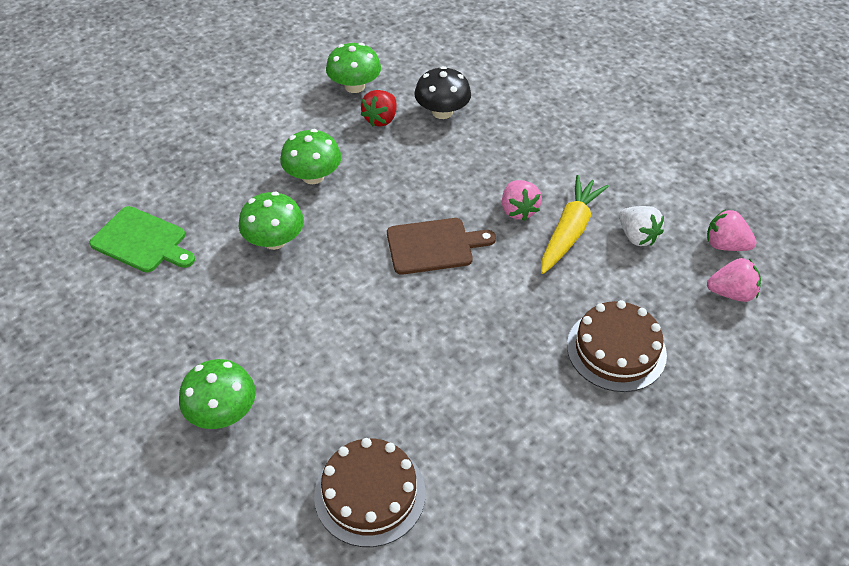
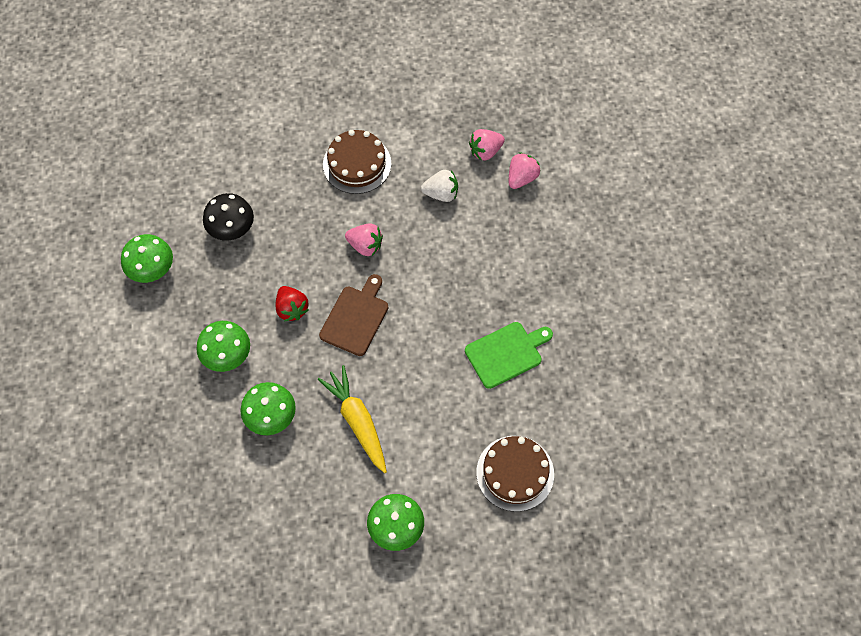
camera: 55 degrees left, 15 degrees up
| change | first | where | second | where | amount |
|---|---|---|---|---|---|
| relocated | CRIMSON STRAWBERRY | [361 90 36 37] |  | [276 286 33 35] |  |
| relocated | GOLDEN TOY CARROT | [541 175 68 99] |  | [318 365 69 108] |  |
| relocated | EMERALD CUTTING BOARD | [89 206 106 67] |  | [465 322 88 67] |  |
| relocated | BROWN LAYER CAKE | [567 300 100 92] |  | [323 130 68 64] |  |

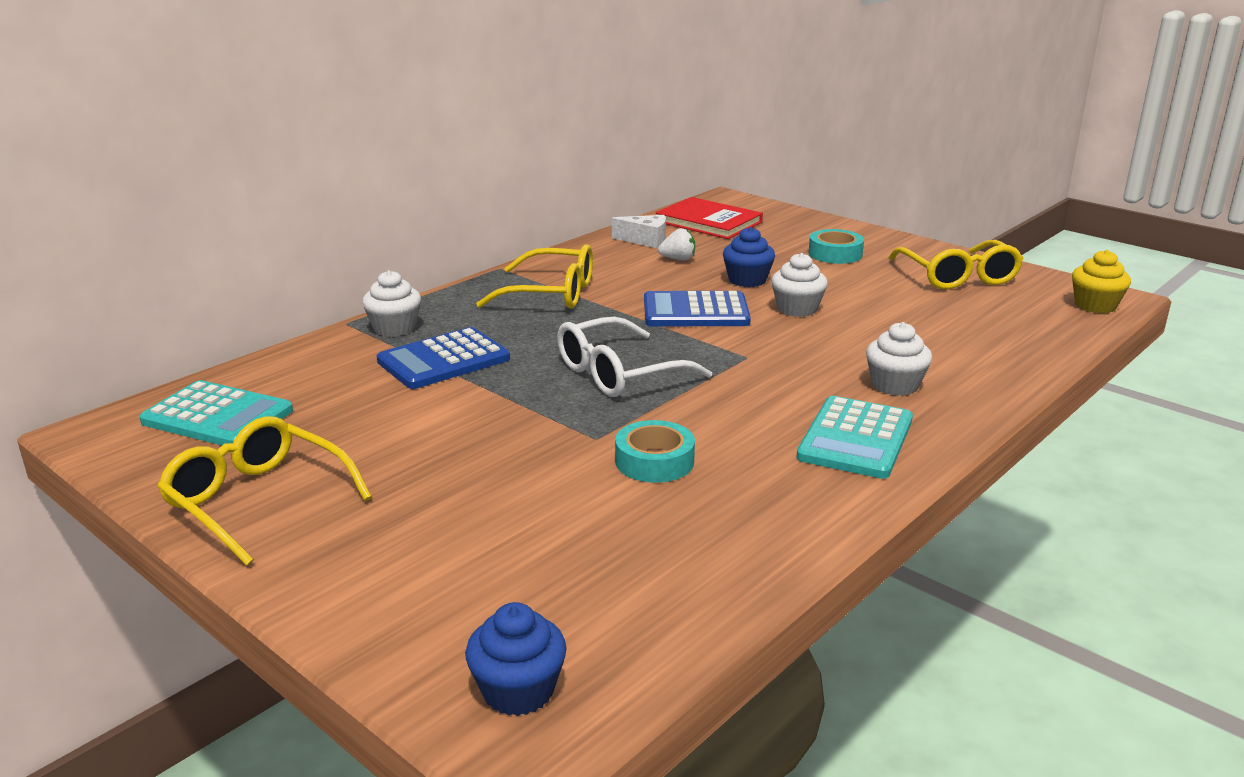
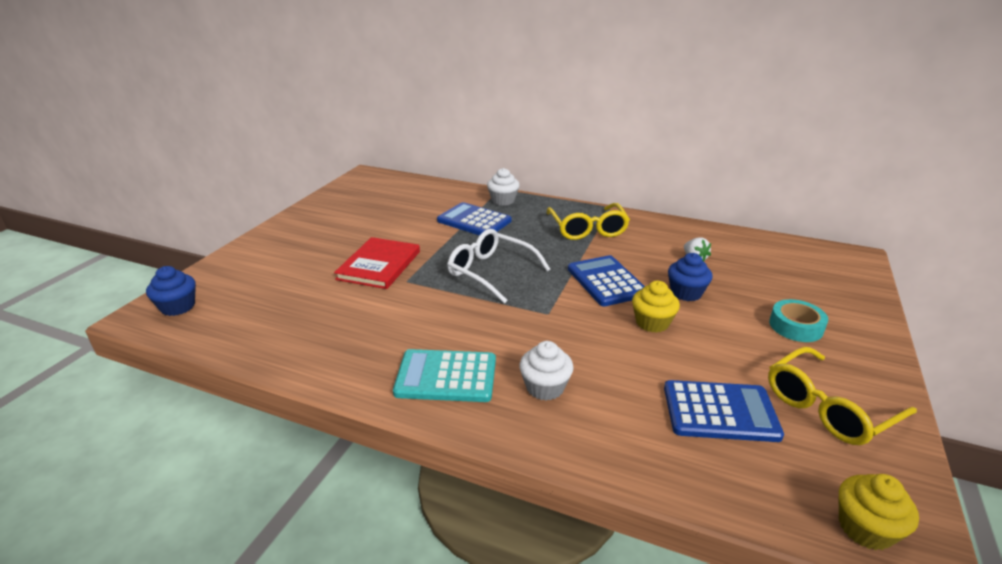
camera: 70 degrees right, 5 degrees up
| change | first | where | second | where | amount |
|---|---|---|---|---|---|
| relocated | CRIMSON BOOK | [656 197 107 42] |  | [334 237 86 52] |  |
| missing | PURE WHITE CHEESE WEDGE | [612 215 54 33] |  |  |  |
| colour | PURE WHITE CUPCAKE | [771 253 57 64] | GOLDEN CUPCAKE | [632 281 48 52] |  |
| missing | TEAL CALCULATOR | [139 380 154 65] |  |  |  |
| missing | GOLDEN EYEGLASSES | [157 417 215 149] |  |  |  |
| missing | TEAL TAPE | [615 420 80 63] |  |  |  |
| appeared |  |  | ROYAL BLUE CALCULATOR | [664 380 120 62] |  |

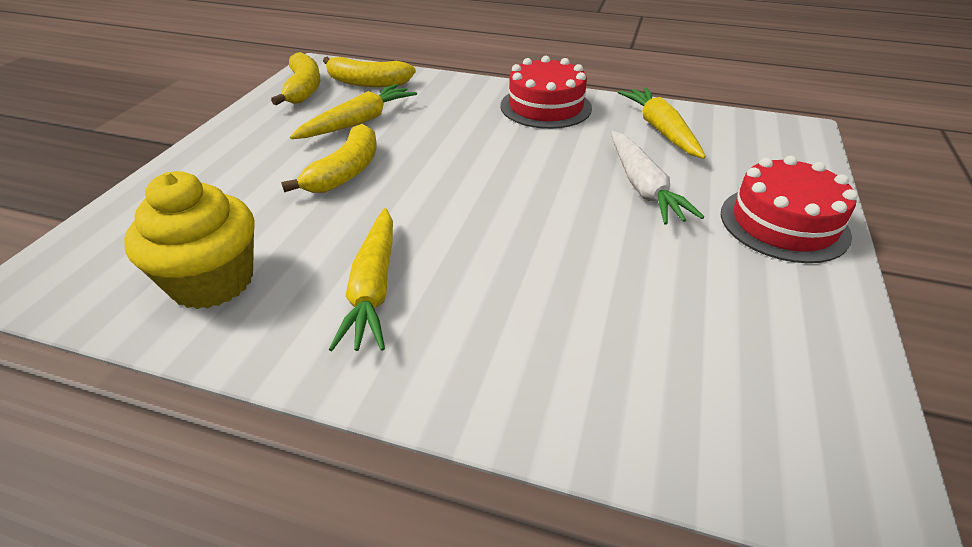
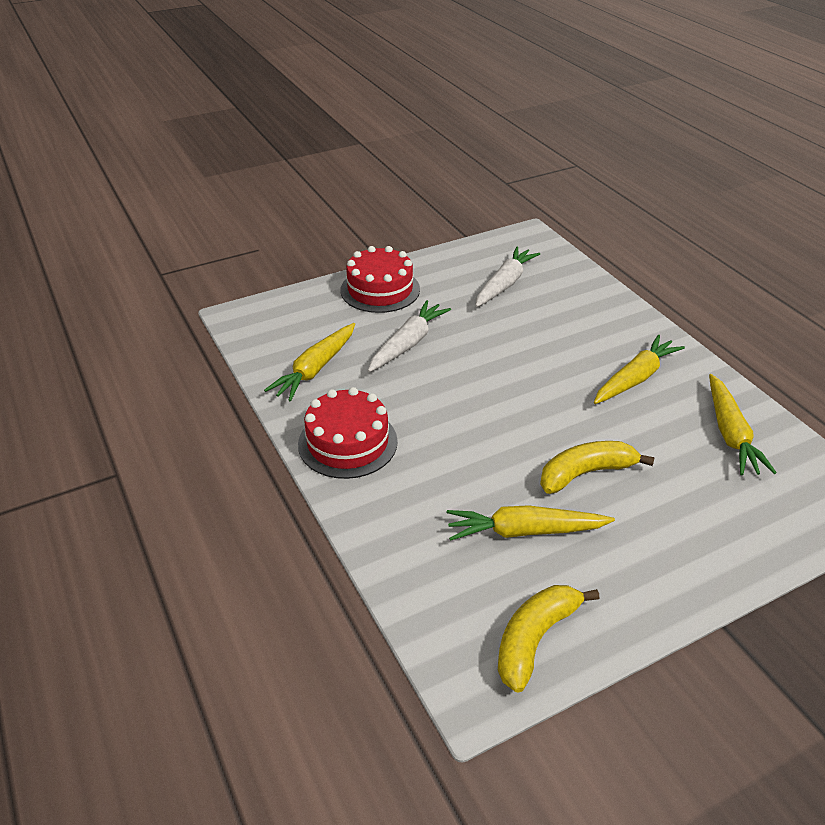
camera: 135 degrees left, 0 degrees up
| change | first | where | second | where | amount |
|---|---|---|---|---|---|
| missing | GOLDEN BANANA | [323 57 93 30] |  |  |  |
| exchanged | GOLDEN CUPCAKE | [124 171 131 138] | GOLDEN TOY CARROT | [709 374 68 101] |  |
| appeared |  |  | PURE WHITE TOY CARROT | [475 246 65 61] |  |

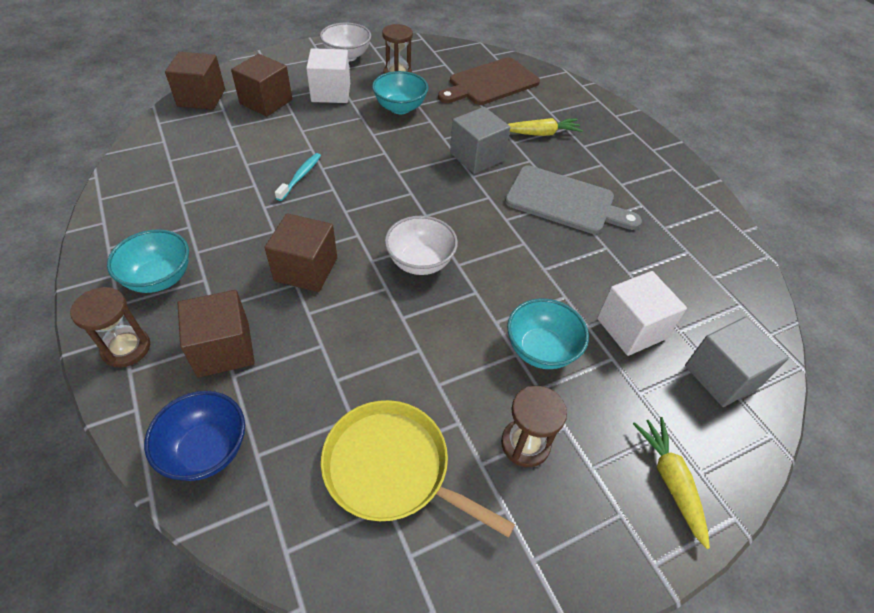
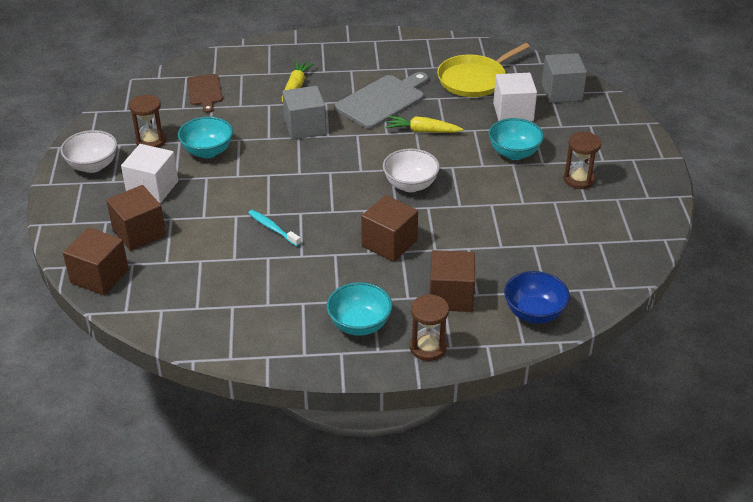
camera: 65 degrees left, 10 degrees down
| change | first | where | second | where | amount |
|---|---|---|---|---|---|
| size | BROWN CUTTING BOARD | [438 57 102 48] |  | [187 74 36 39] | x0.60 |
| relocated | GOLDEN SKILLET | [321 400 194 138] |  | [437 43 93 54] |  |
| relocated | GOLDEN TOY CARROT | [633 417 77 132] |  | [386 116 77 17] |  |

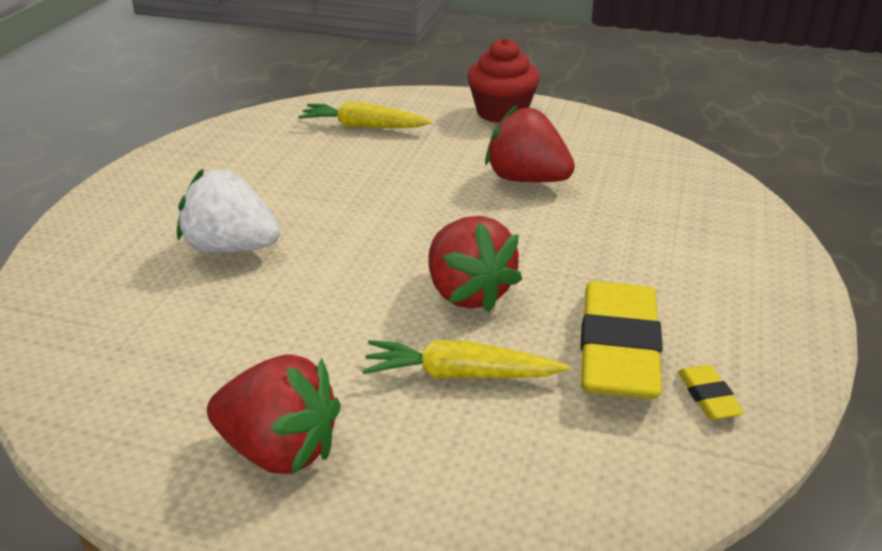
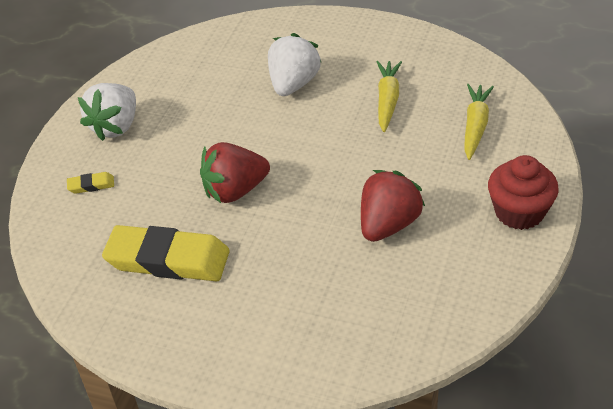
camera: 95 degrees right, 10 degrees up
| change | first | where | second | where | amount |
|---|---|---|---|---|---|
| relocated | GOLDEN TOY CARROT | [362 340 207 39] |  | [377 61 25 71] |  |
| colour | CRIMSON STRAWBERRY | [207 354 134 121] | PURE WHITE STRAWBERRY | [78 83 58 58] |  |
| relocated | GOLDEN ERASER | [678 365 66 55] |  | [67 172 47 22] |  |

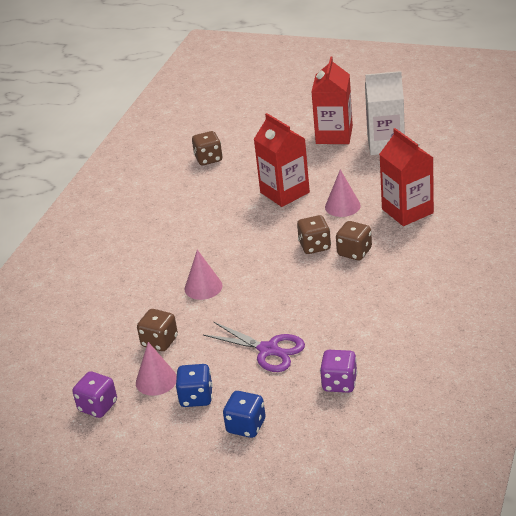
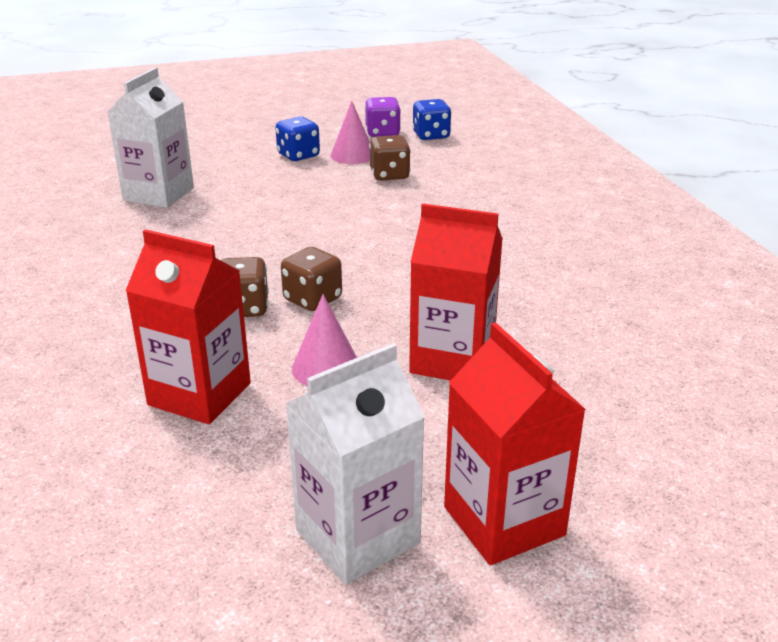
camera: 140 degrees right, 5 degrees down
| change | first | where | second | where | amount |
|---|---|---|---|---|---|
| missing | BROWN DIE | [192 131 31 34] |  |  |  |
| missing | PINK CONE | [185 250 38 50] |  |  |  |
| missing | ROYAL PURPLE SHEARS | [203 322 102 50] |  |  |  |
| exchanged | ROYAL PURPLE DIE | [320 350 37 43] | PURE WHITE CARTON | [108 67 86 141] |  |
| relocated | ROYAL BLUE DIE | [223 391 42 47] |  | [412 99 40 41] |  |

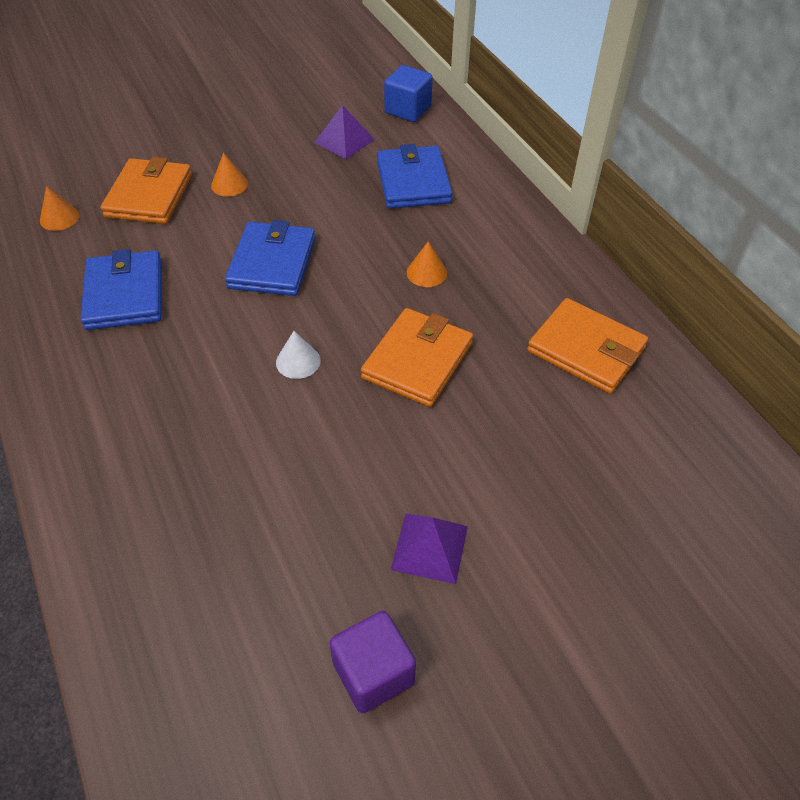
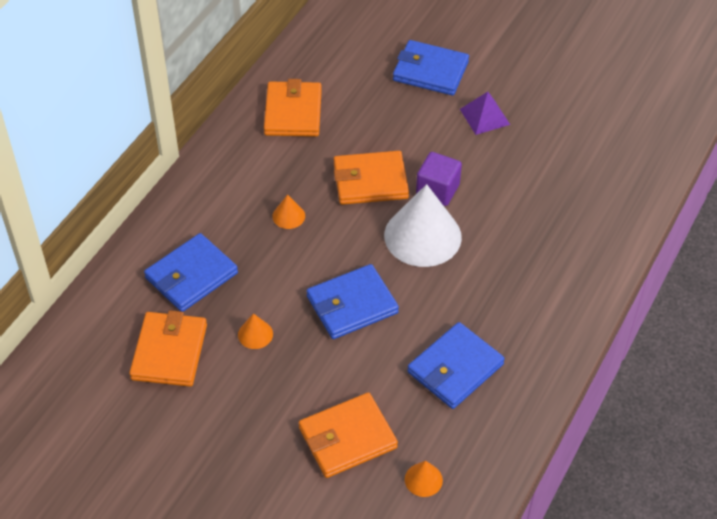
camera: 125 degrees left, 0 degrees up
| change | first | where | second | where | amount |
|---|---|---|---|---|---|
| missing | ROYAL BLUE CUBE | [384 65 49 57] |  |  |  |
| exchanged | ROYAL PURPLE PYRAMID SHAPE | [314 105 61 54] | ORANGE BILLFOLD | [129 310 78 77] |  |
| relocated | ORANGE CONE | [211 153 37 44] |  | [238 314 35 35] |  |
| size | PURE WHITE CONE | [276 331 45 48] |  | [384 184 78 83] | x2.33 |
| relocated | ROYAL PURPLE CUBE | [329 611 87 102] |  | [416 152 46 54] |  |
| appeared |  |  | ROYAL BLUE BILLFOLD | [393 40 76 56] |  |

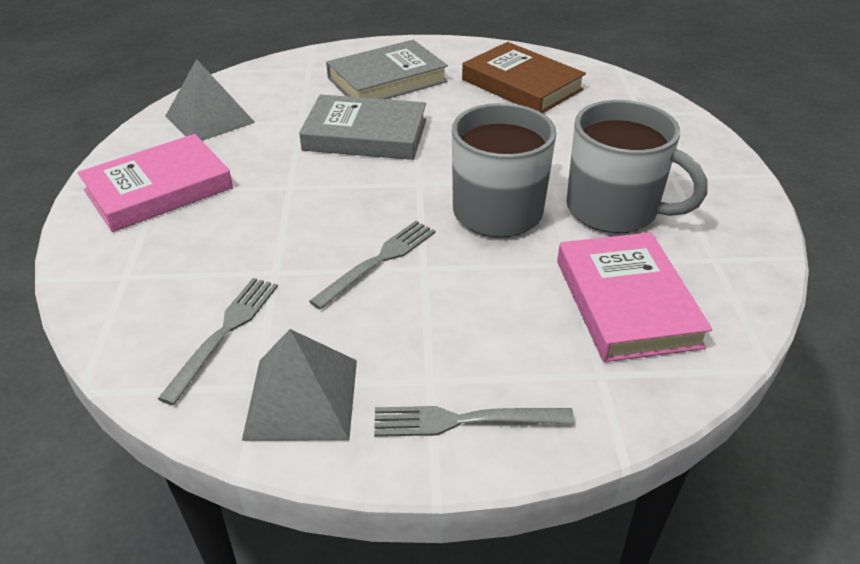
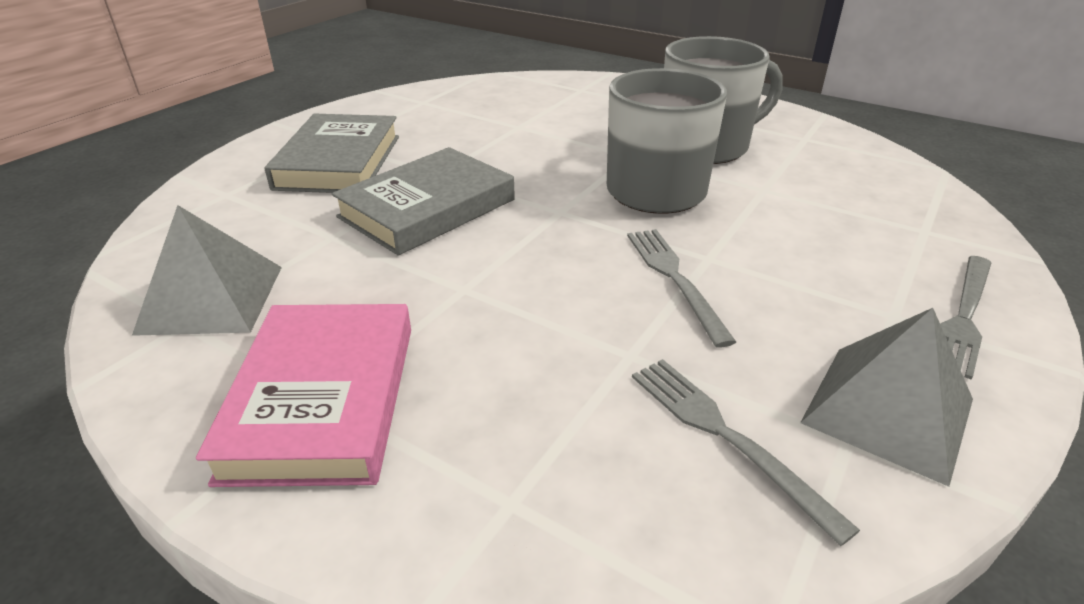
camera: 55 degrees left, 5 degrees down
| change | first | where | second | where | amount |
|---|---|---|---|---|---|
| missing | BROWN BOOK | [462 42 124 71] |  |  |  |
| missing | PINK BOOK | [557 232 155 130] |  |  |  |

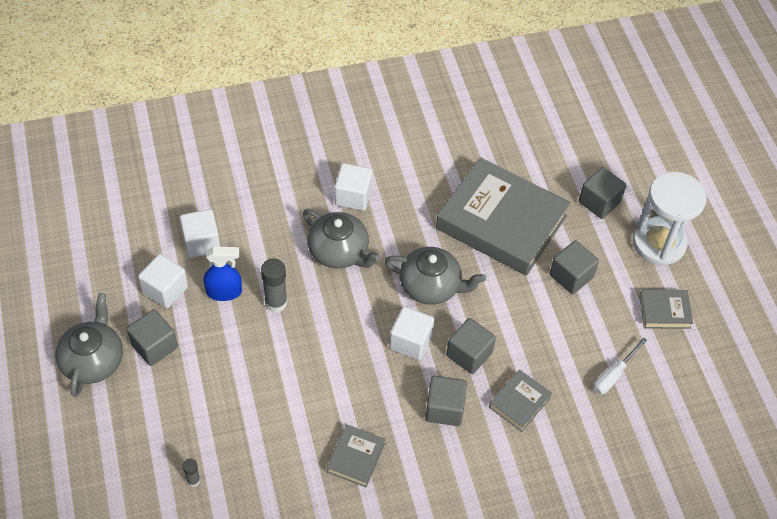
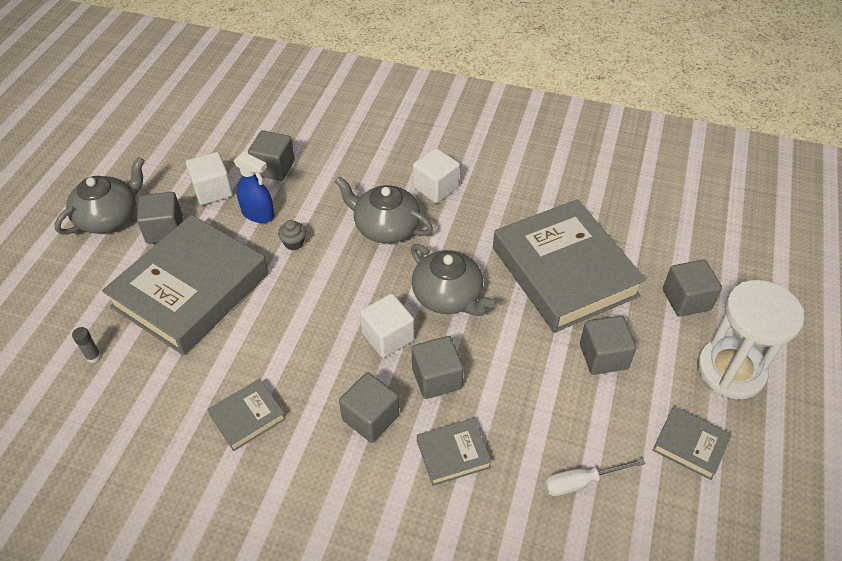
camera: 35 degrees right, 5 degrees down
| change | first | where | second | where | amount |
|---|---|---|---|---|---|
| colour | PURE WHITE CUBE | [180 209 40 49] | ASH-GREY CUBE | [248 130 47 51] |  |
| spun | ASH-GREY CHINA TEAPOT | [303 209 78 59] |  | [334 176 99 68] | 135 degrees clockwise |
| exchanged | ASH-GREY GLUE STICK | [261 258 26 55] | ASH-GREY CUPCAKE | [278 220 28 30] |  |
| appeared |  |  | ASH-GREY BOOK | [102 215 166 140] |  |

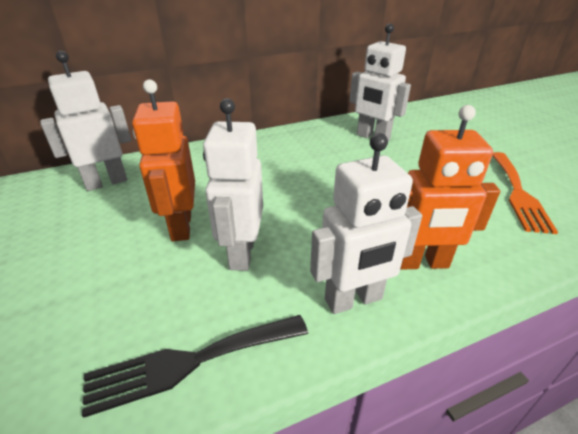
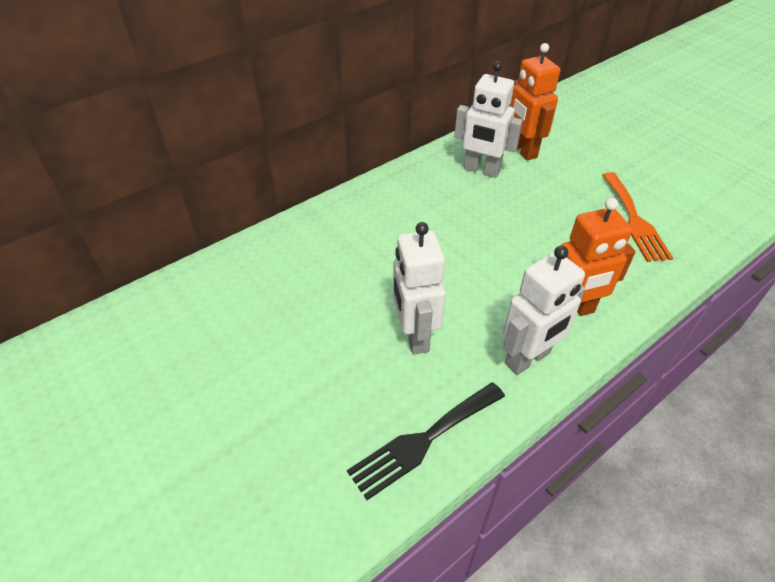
camera: 15 degrees left, 10 degrees up
| change | first | where | second | where | amount |
|---|---|---|---|---|---|
| missing | PURE WHITE ROBOT FIGURE | [40 51 91 140] |  |  |  |
| relocated | ORANGE ROBOT FIGURE | [132 79 63 162] |  | [509 43 51 117] |  |

